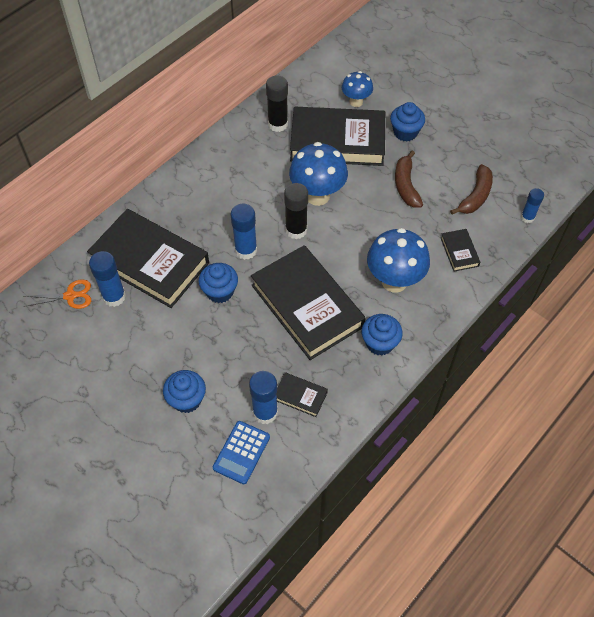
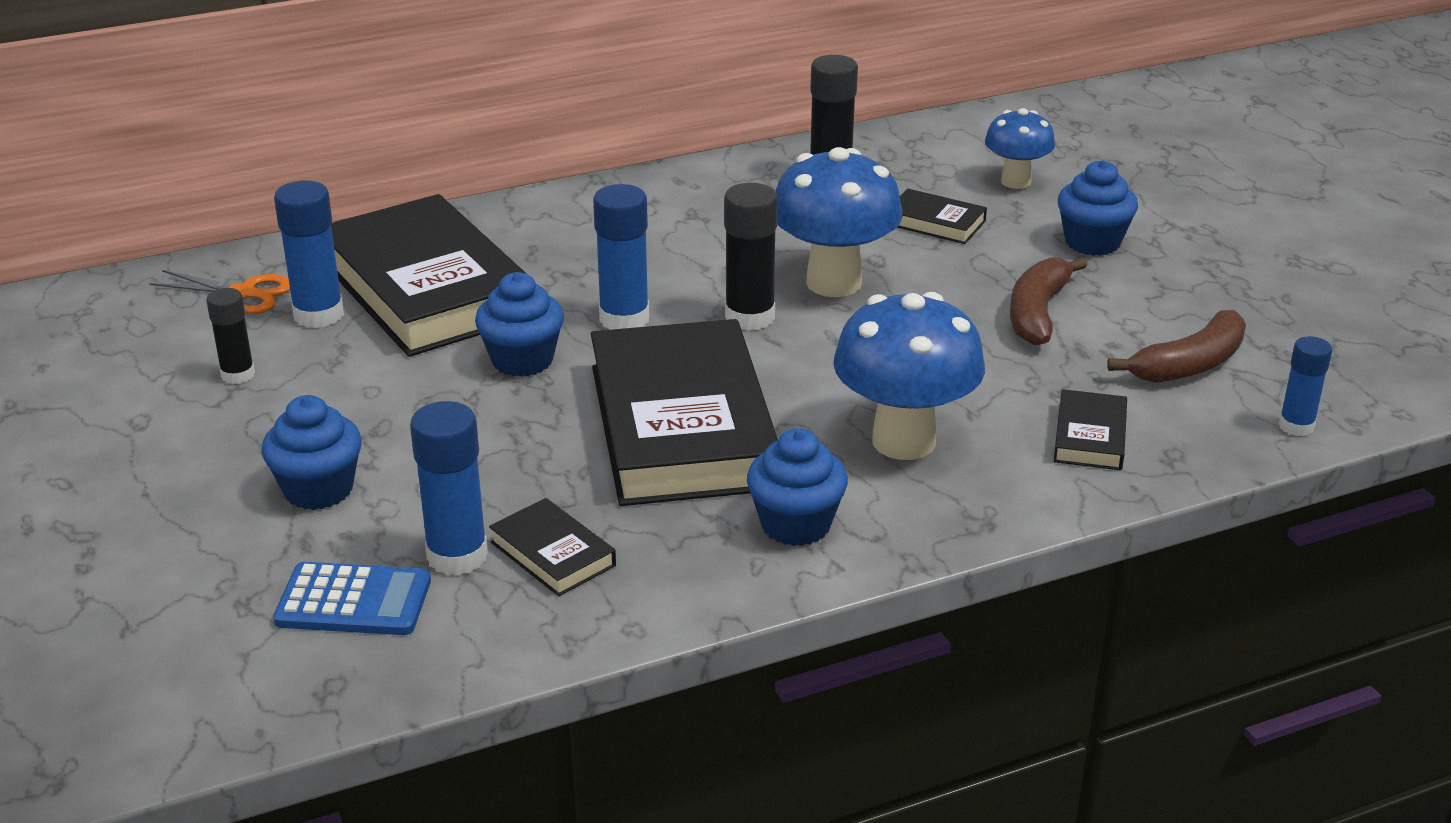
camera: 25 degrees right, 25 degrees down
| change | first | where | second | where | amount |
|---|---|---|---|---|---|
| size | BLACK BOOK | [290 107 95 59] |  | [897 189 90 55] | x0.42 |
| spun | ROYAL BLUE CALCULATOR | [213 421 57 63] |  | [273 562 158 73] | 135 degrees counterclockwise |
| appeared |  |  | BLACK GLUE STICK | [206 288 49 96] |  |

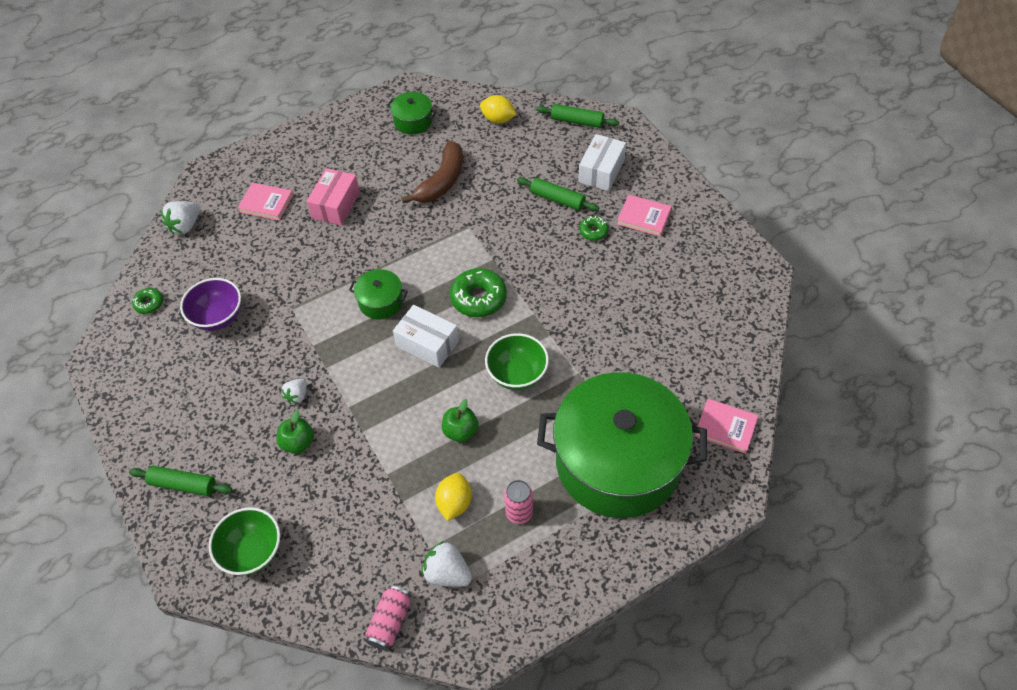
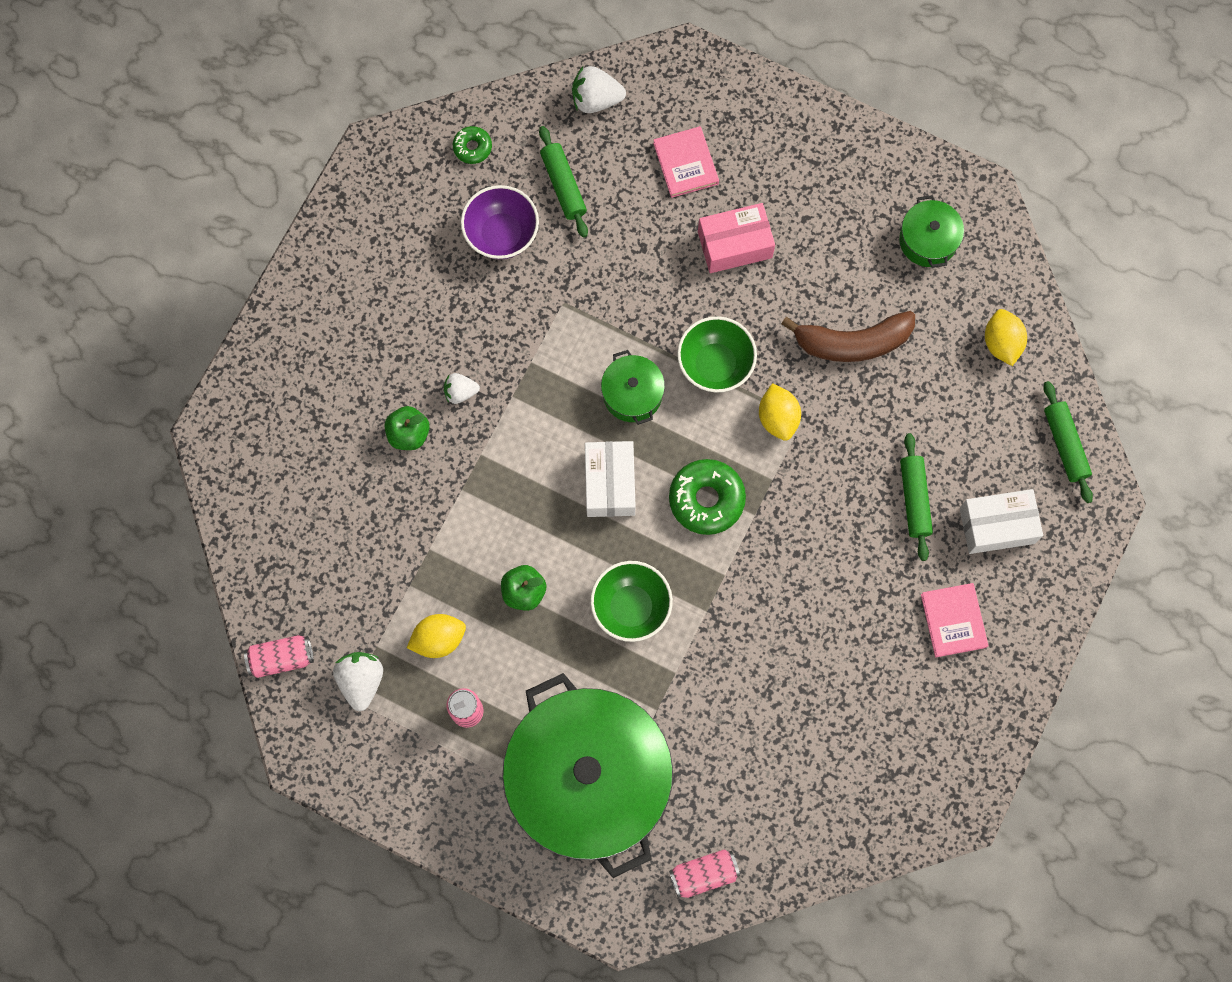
camera: 55 degrees right, 20 degrees up
| change | first | where | second | where | amount |
|---|---|---|---|---|---|
| missing | EMERALD DONUT | [579 216 30 25] |  |  |  |
| exchanged | PINK BOOK | [695 399 64 55] | PINK TIN | [669 849 71 49] |  |
| relocated | EMERALD PASTRY ROLLER | [129 466 104 30] |  | [539 126 49 112] |  |
| relocated | EMERALD DEEP DISH | [209 507 71 68] |  | [677 316 80 77] |  |
| appeared |  |  | GOLDEN CITRUS FRUIT | [759 383 42 58] |  |

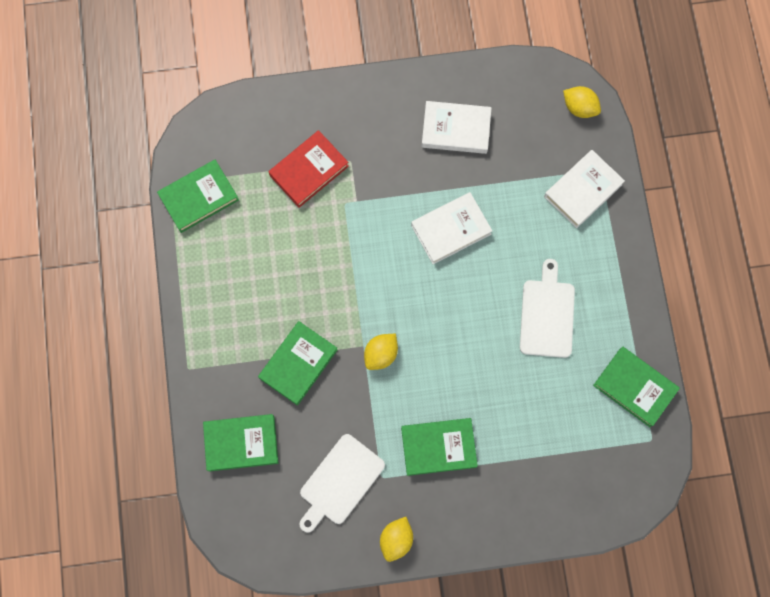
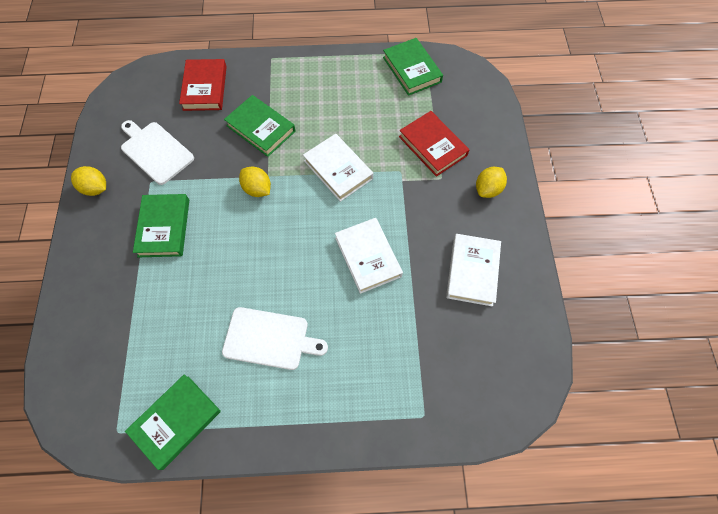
camera: 95 degrees right, 10 degrees down
| change | first | where | second | where | amount |
|---|---|---|---|---|---|
| relocated | GOLDEN CITRUS FRUIT | [563 86 38 32] |  | [476 167 31 31] |  |
| relocated | PURE WHITE BOOK | [544 150 81 78] |  | [303 134 70 68] |  |
| colour | EMERALD BOOK | [203 414 75 58] | CRIMSON BOOK | [179 59 48 52] |  |

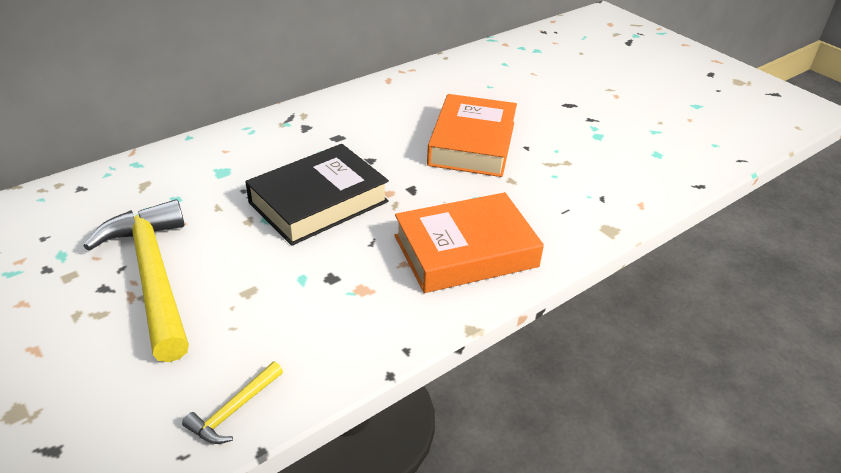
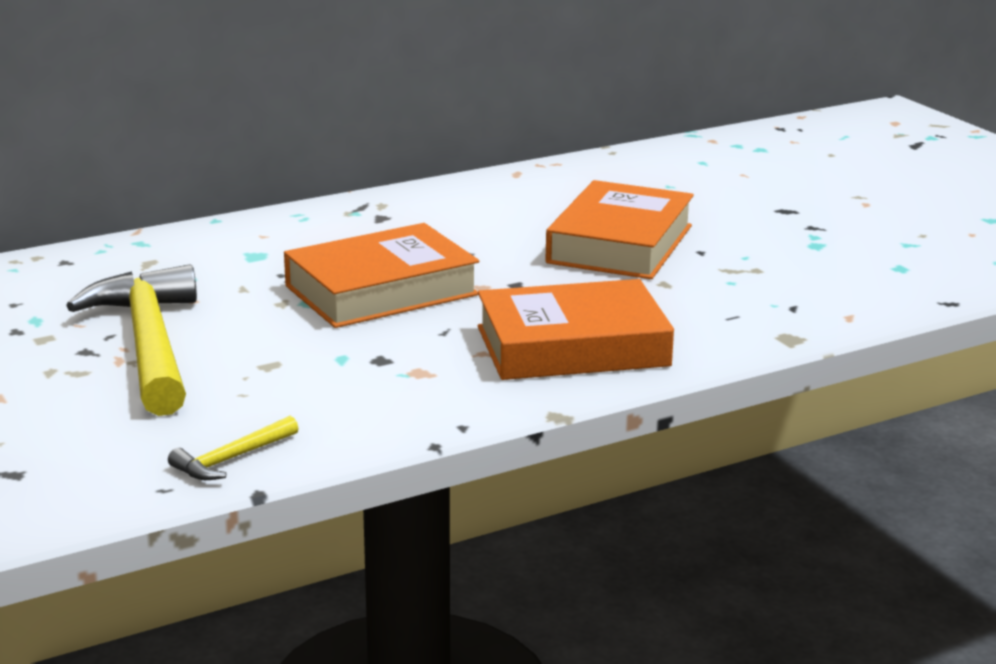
camera: 10 degrees right, 15 degrees down
| change | first | where | second | where | amount |
|---|---|---|---|---|---|
| colour | BLACK BOOK | [245 144 144 102] | ORANGE BOOK | [284 223 195 105] |  |

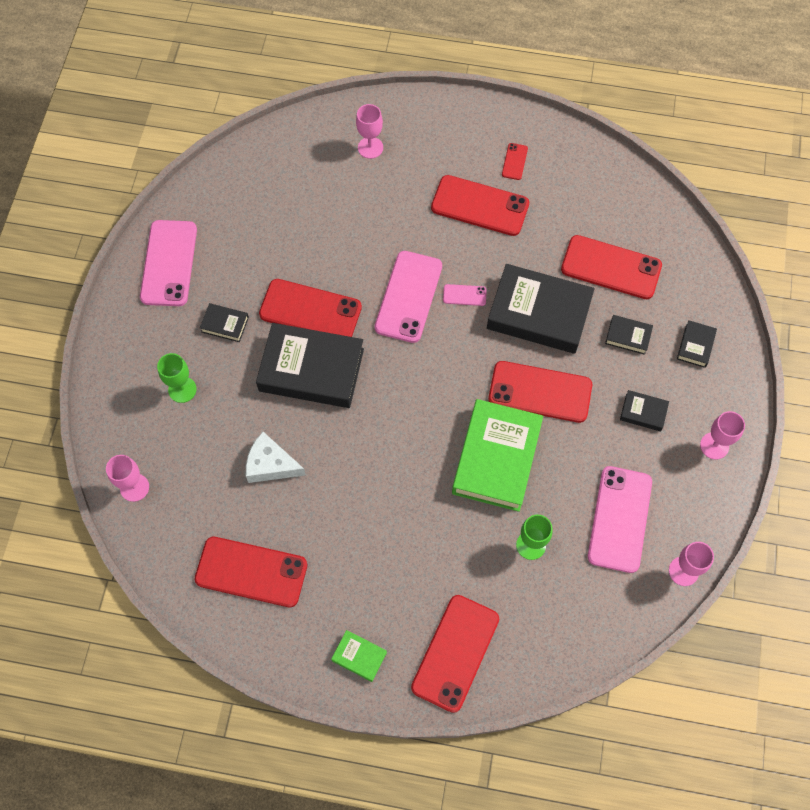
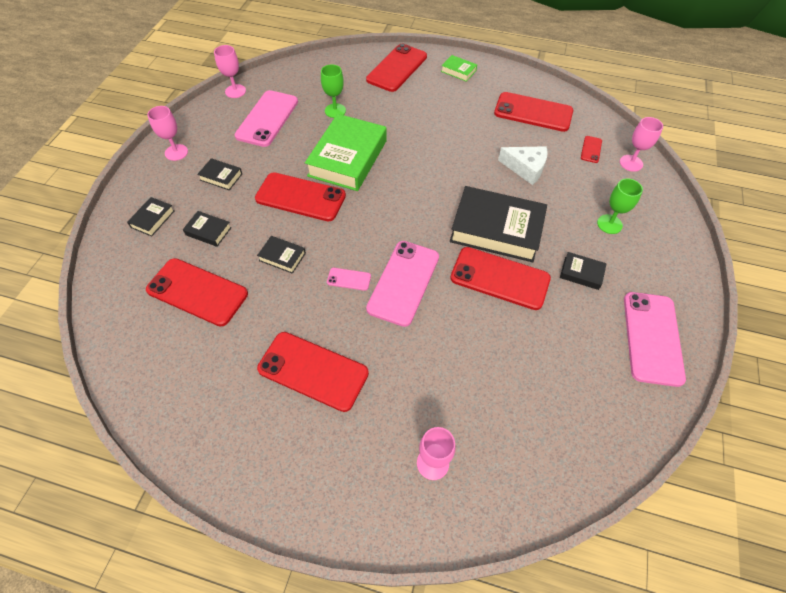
camera: 175 degrees left, 10 degrees down
| change | first | where | second | where | amount |
|---|---|---|---|---|---|
| relocated | CRIMSON MOBILE PHONE | [502 143 26 37] |  | [581 136 21 27] |  |
| size | BLACK BOOK | [487 264 107 90] |  | [257 236 49 38] | x0.44 |

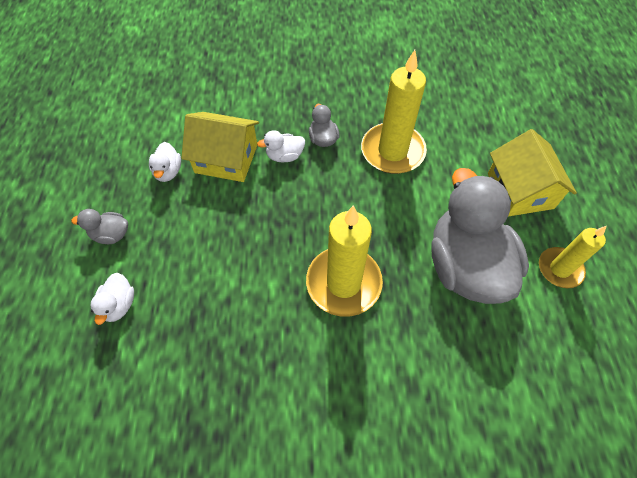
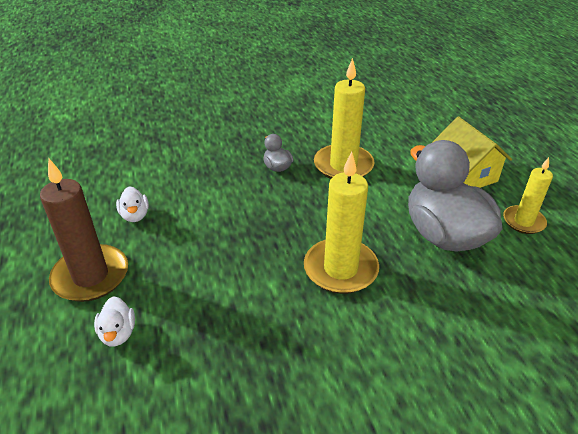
camera: 15 degrees left, 20 degrees down
| change | first | where | second | where | amount |
|---|---|---|---|---|---|
| missing | GOLDEN COTTAGE | [181 112 78 70] |  |  |  |
| missing | PURE WHITE DUCK | [257 130 48 32] |  |  |  |
| exchanged | ASH-GREY DUCK | [71 209 57 35] | BROWN PILLAR CANDLE | [40 159 88 143] |  |

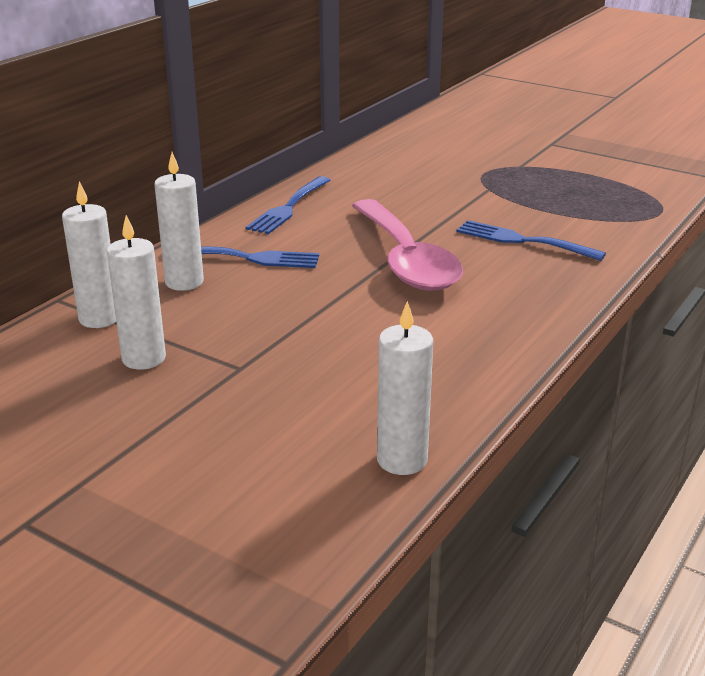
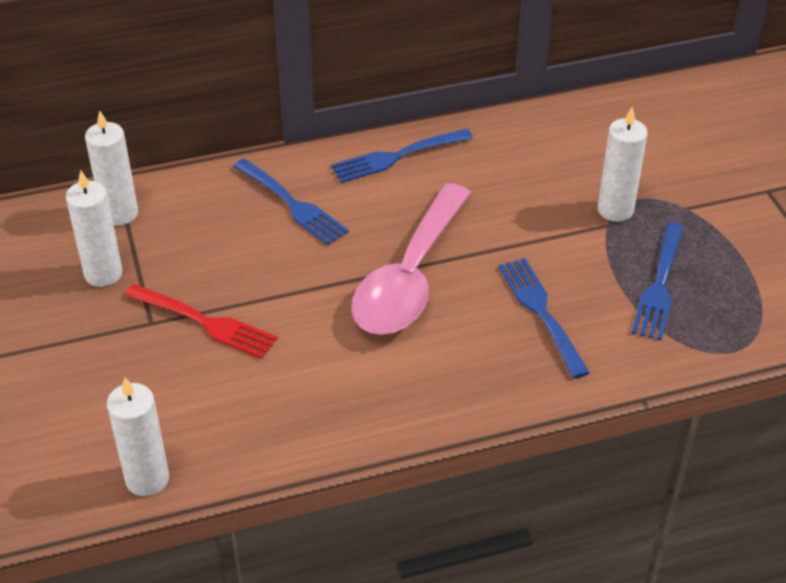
camera: 40 degrees right, 15 degrees up
| change | first | where | second | where | amount |
|---|---|---|---|---|---|
| relocated | PURE WHITE PILLAR CANDLE | [154 152 50 139] |  | [597 107 51 115] |  |
| appeared |  |  | ROYAL BLUE TABLE FORK | [631 222 53 119] |  |
| appeared |  |  | CRIMSON TABLE FORK | [125 284 153 75] |  |

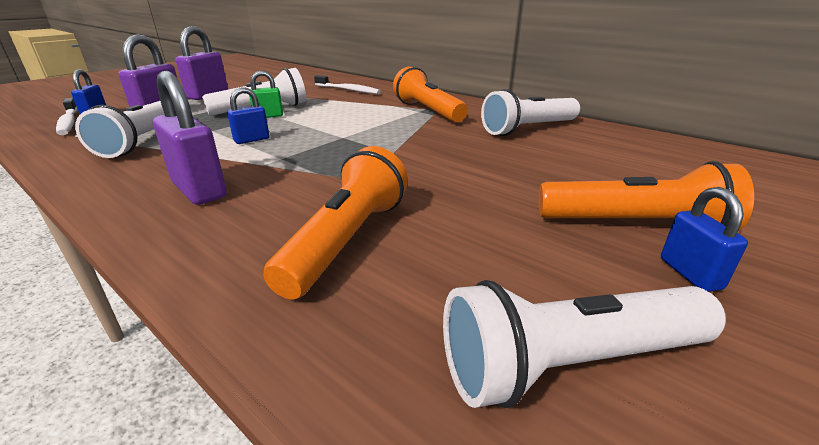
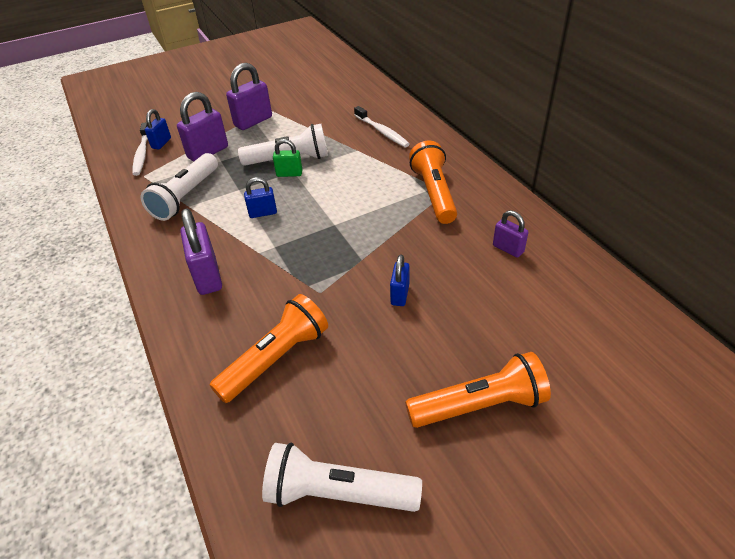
camera: 25 degrees right, 15 degrees up
| change | first | where | second | where | amount |
|---|---|---|---|---|---|
| exchanged | PURE WHITE FLASHLIGHT | [481 89 99 47] | ROYAL PURPLE SMALL LOCK | [493 210 36 48] |  |
| spun | ORANGE FLASHLIGHT | [539 161 215 70] |  | [405 352 146 76] | 45 degrees counterclockwise |
| relocated | ROYAL BLUE SMALL LOCK | [661 187 87 105] |  | [390 254 20 52] |  |

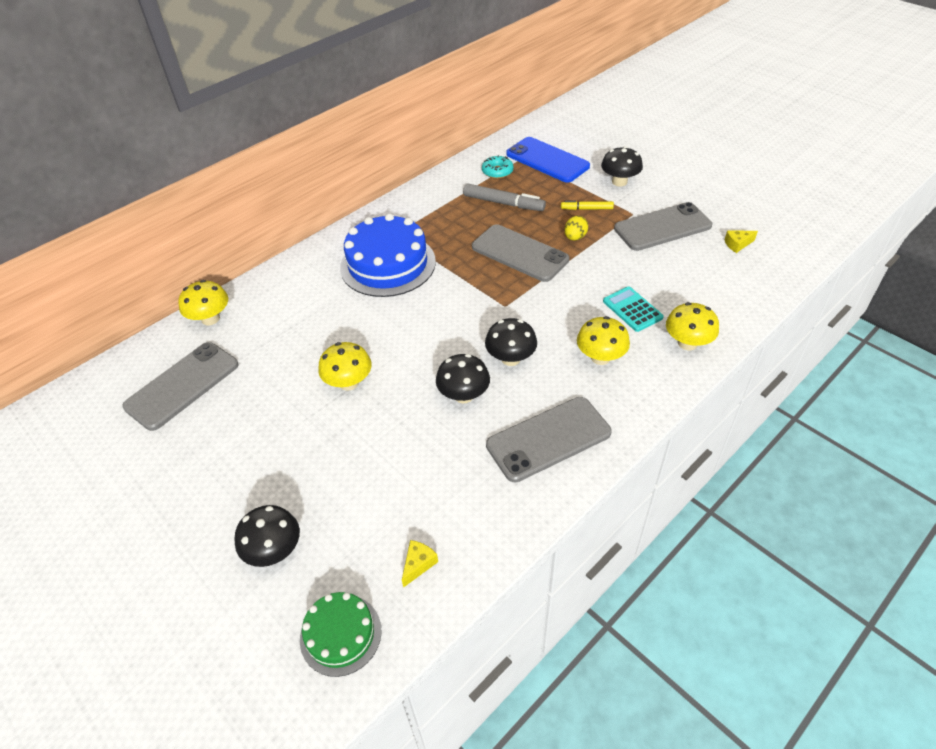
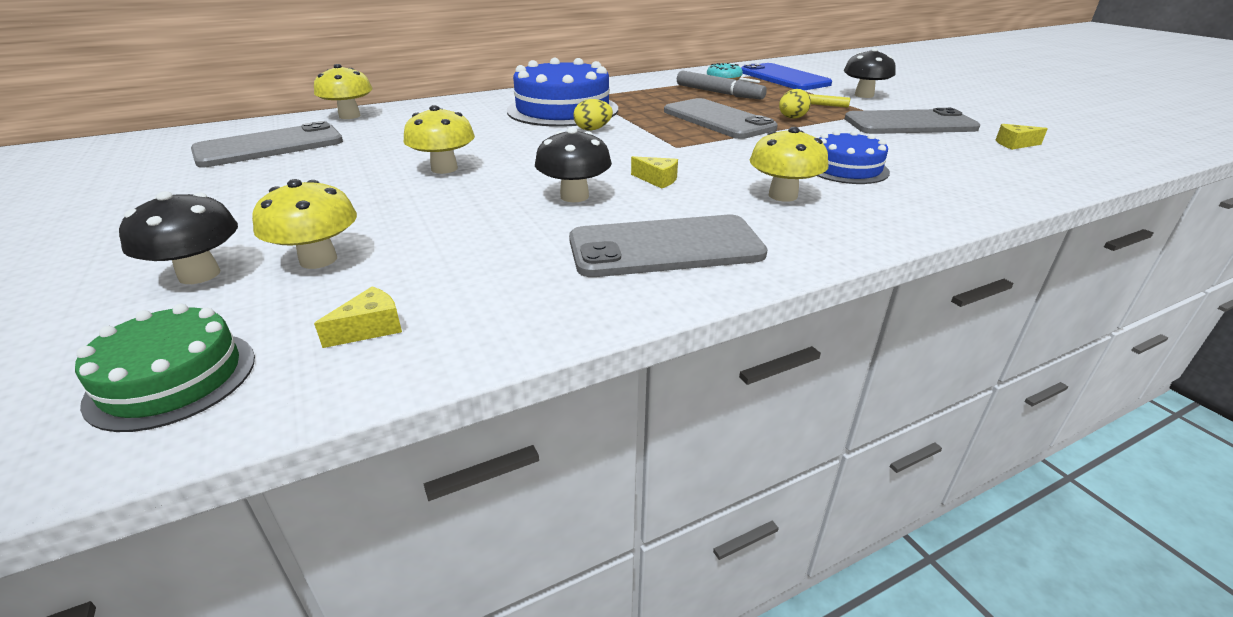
camera: 15 degrees right, 15 degrees down
| change | first | where | second | where | amount |
|---|---|---|---|---|---|
| exchanged | TEAL CALCULATOR | [603 286 61 46] | ROYAL BLUE LAYER CAKE | [817 130 73 54] |  |
| relocated | GOLDEN FUNGUS | [666 302 53 48] |  | [252 179 105 90] |  |
| exchanged | BLACK FUNGUS | [485 318 52 48] | GOLDEN CHEESE WEDGE | [631 156 47 33] |  |
| appeared |  |  | GOLDEN EGG SHAPE | [573 99 40 32] |  |

